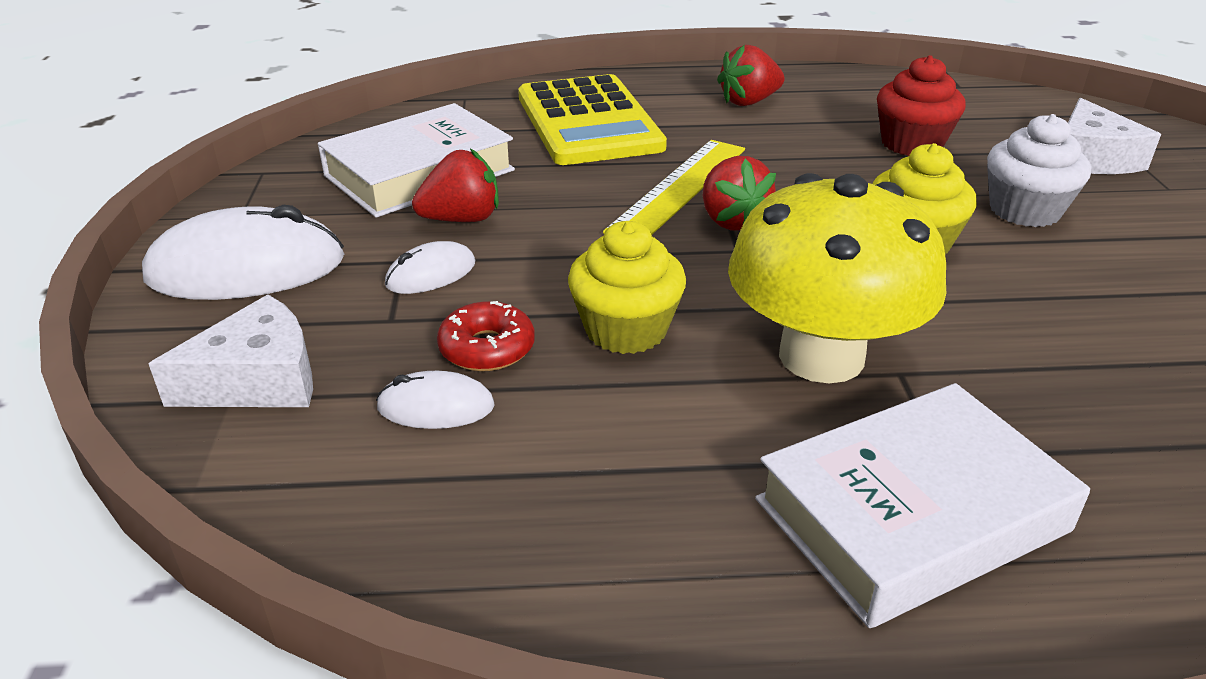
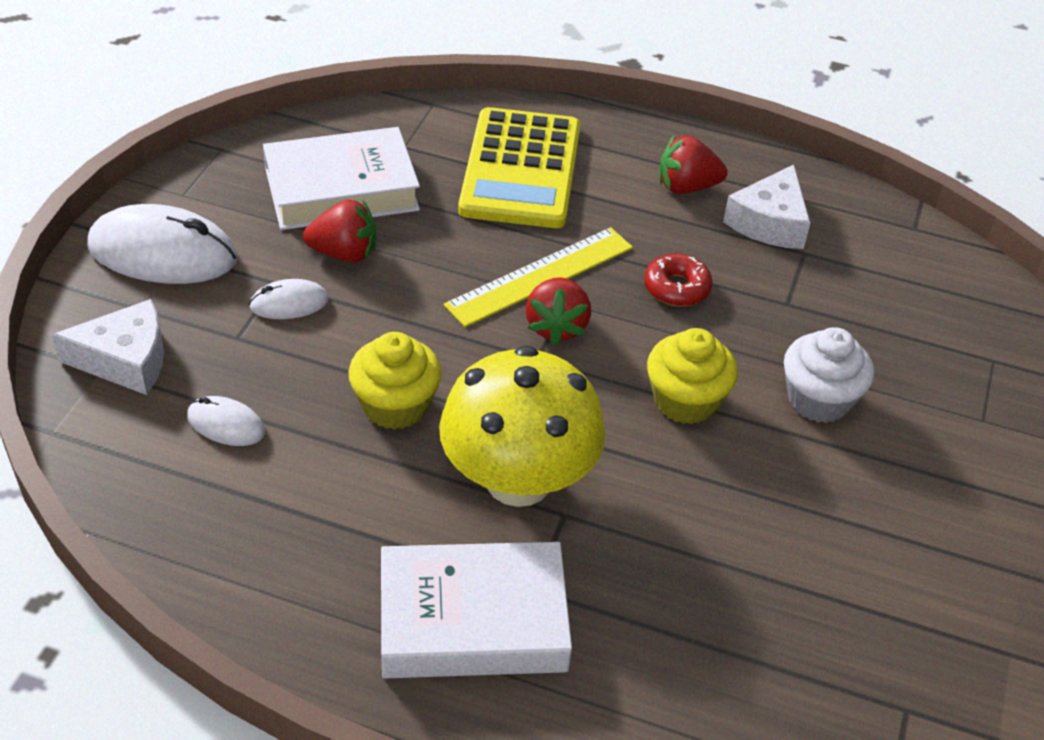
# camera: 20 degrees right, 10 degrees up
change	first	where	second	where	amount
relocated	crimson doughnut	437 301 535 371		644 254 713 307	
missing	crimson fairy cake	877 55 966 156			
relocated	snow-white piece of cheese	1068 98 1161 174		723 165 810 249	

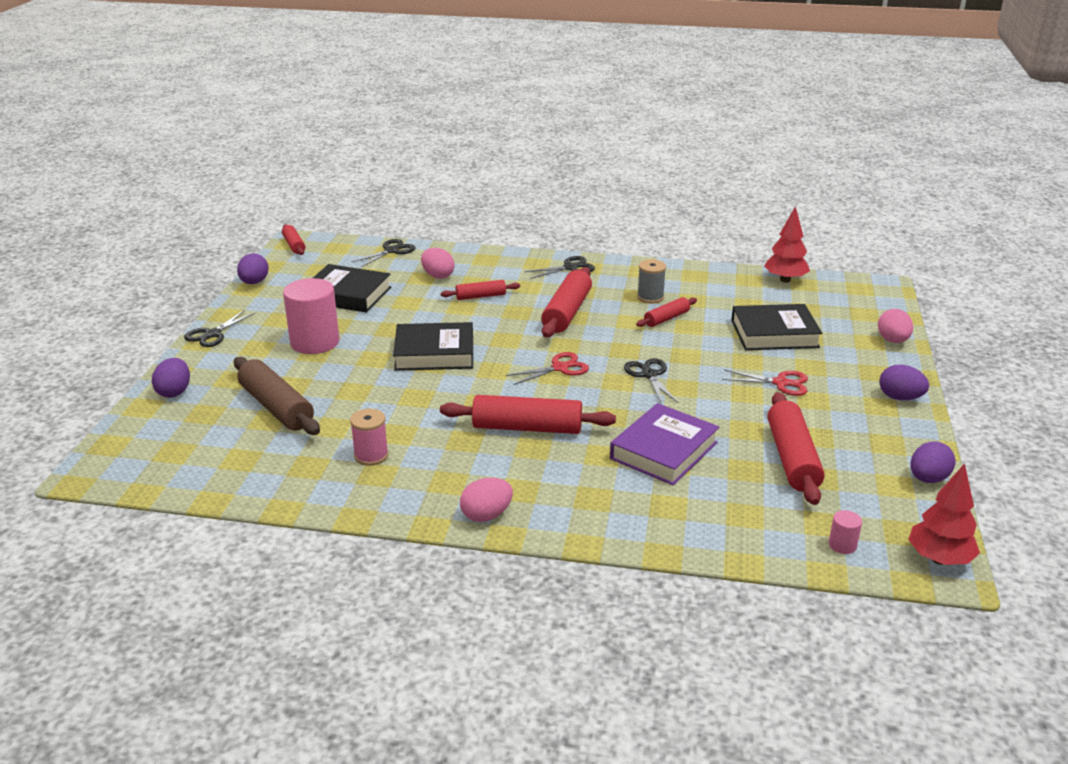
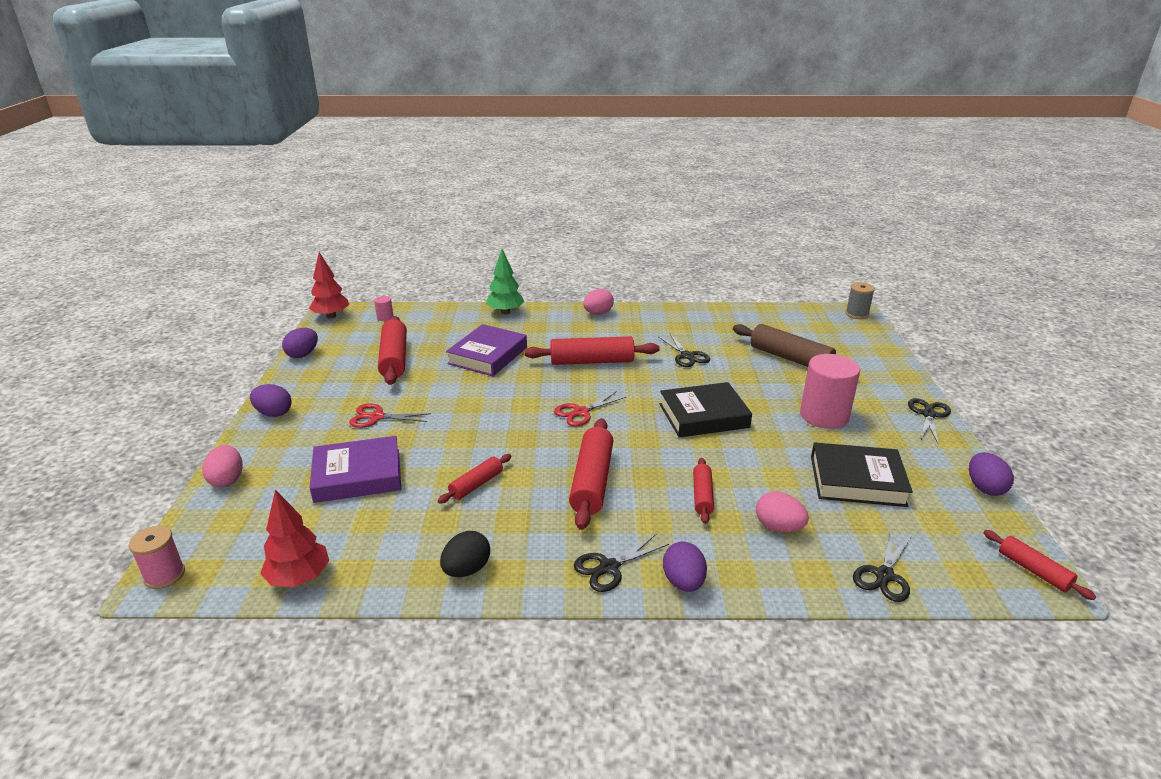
# camera: 170 degrees right, 0 degrees up
change	first	where	second	where	amount
relocated	royal purple egg	152 358 190 398		663 542 707 592	
relocated	rose-pink reel of thread	350 409 389 466		129 526 185 589	
spun	crimson pastry roller	441 280 520 300		693 458 714 524	60 degrees counterclockwise
relocated	jet-black pair of scissors	624 358 678 405		659 334 710 367	
relocated	gray reel of thread	637 259 666 303		845 282 875 319	
colour	jet-black hardback	731 304 822 350	royal purple hardback	310 436 401 503	
appeared			jet-black egg	440 531 490 577	
appeared			green toy tree	486 249 525 314	

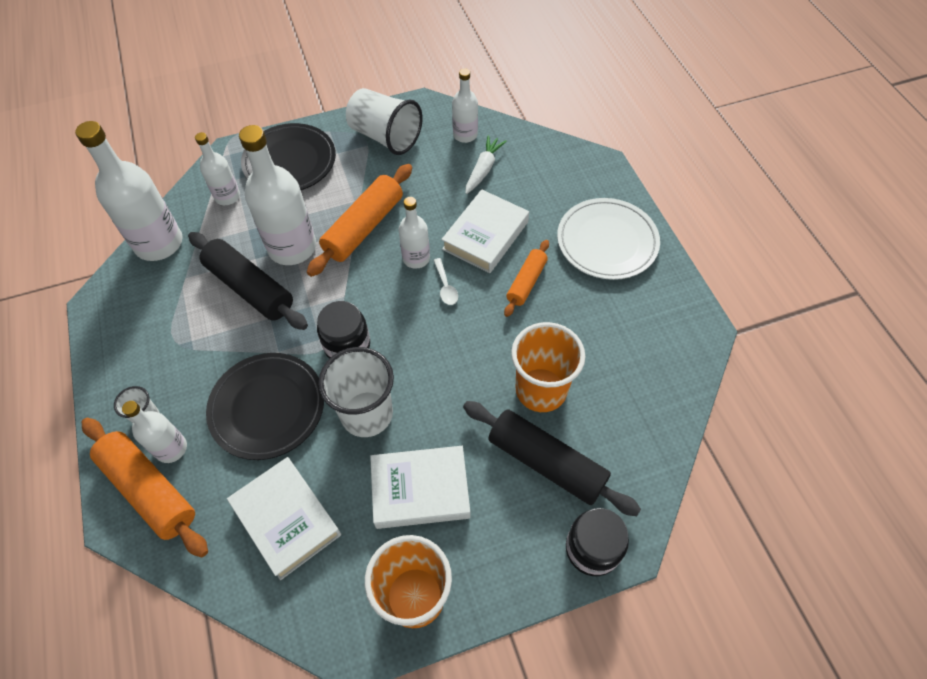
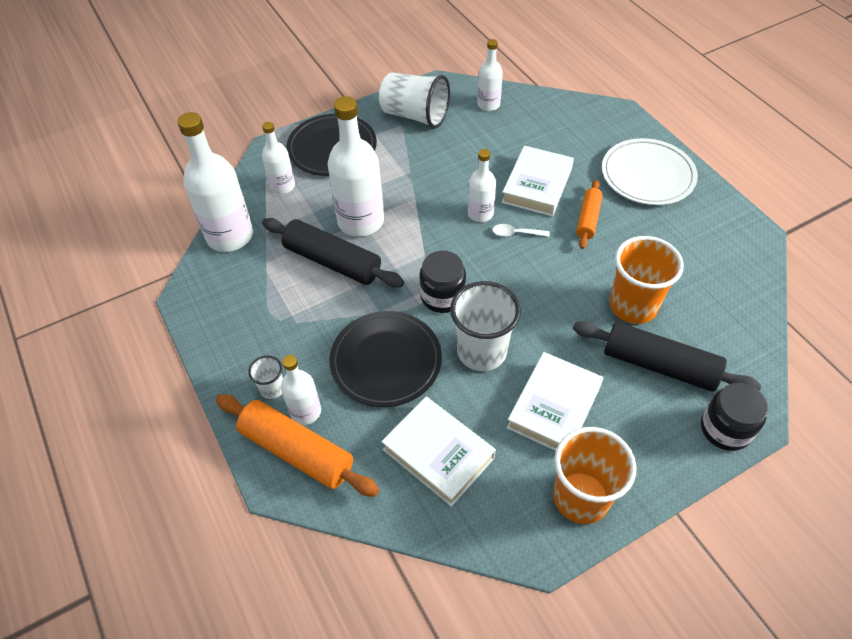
# camera: 10 degrees left, 5 degrees down
change	first	where	second	where	amount
missing	orange pastry roller	307 164 412 277			
spun	snow-white hardback	370 446 470 529		507 352 603 451	45 degrees counterclockwise
spun	snow-white teaspoon	434 258 458 305		493 224 549 237	120 degrees clockwise
missing	snow-white toy carrot	465 135 507 194			

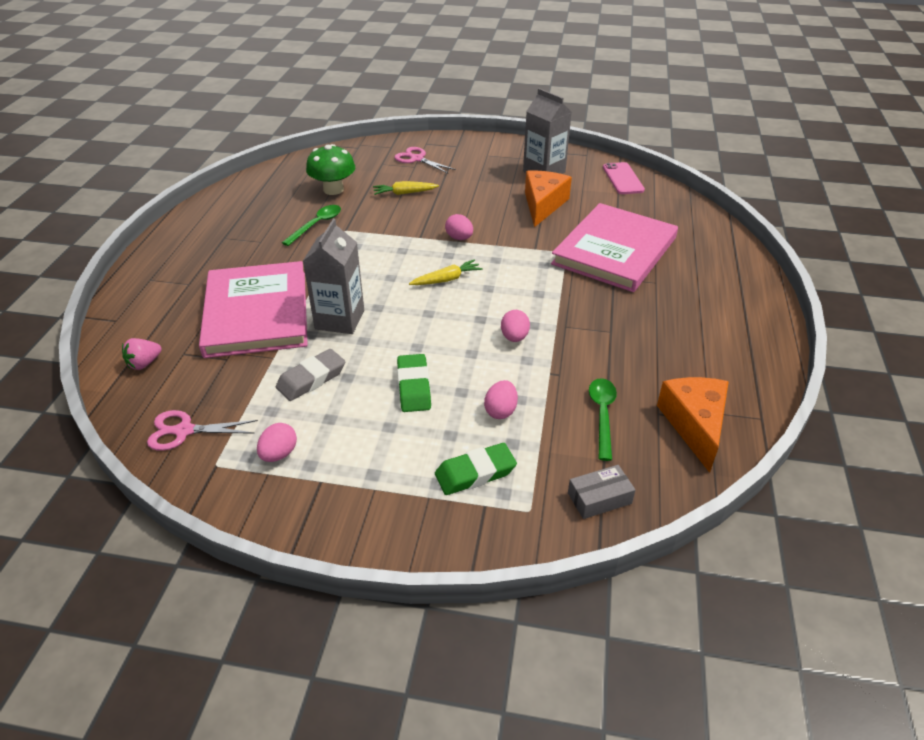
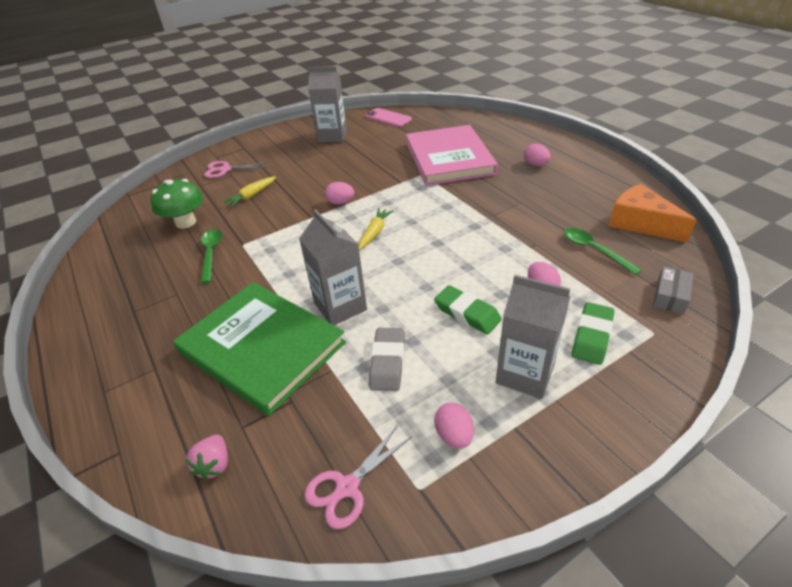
# camera: 40 degrees left, 0 degrees up
change	first	where	second	where	amount
colour	rose-pink hardback	199 261 308 358	green hardback	173 282 346 416	
relocated	rose-pink egg	501 310 530 342		524 144 551 166	
missing	orange piece of cheese	525 170 572 227			
appeared			gray carton	496 275 571 399	

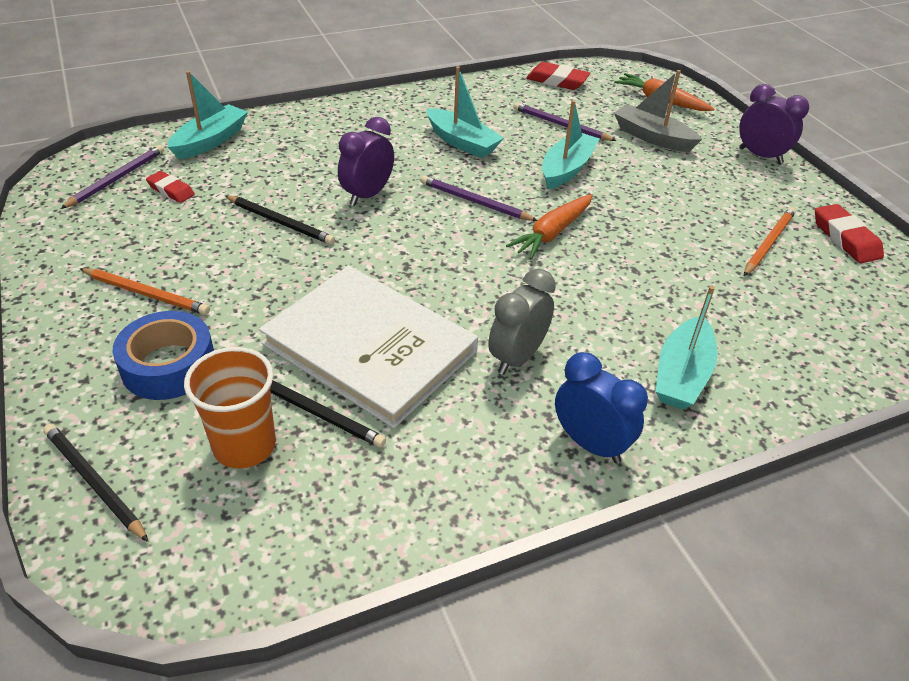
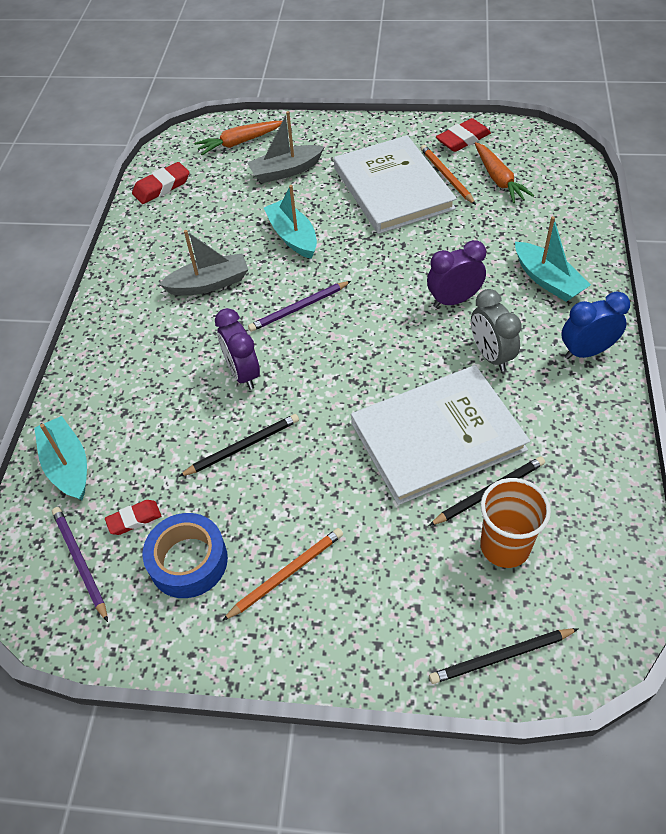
# camera: 55 degrees left, 10 degrees up
change	first	where	second	where	amount
relocated	blue sticky tape	113 311 214 400		143 513 228 598	
colour	teal toy boat	426 66 504 158	gray toy boat	159 230 249 296	
relocated	orange toy carrot	506 194 593 260		475 142 534 203	
missing	royal purple lead pencil	513 102 616 141			
relocated	royal purple alarm clock	739 84 809 164		427 240 486 308	
spun	crimson eraser	815 204 884 263		436 118 491 152	45 degrees counterclockwise
appeared			snow-white hardback	334 135 457 234	

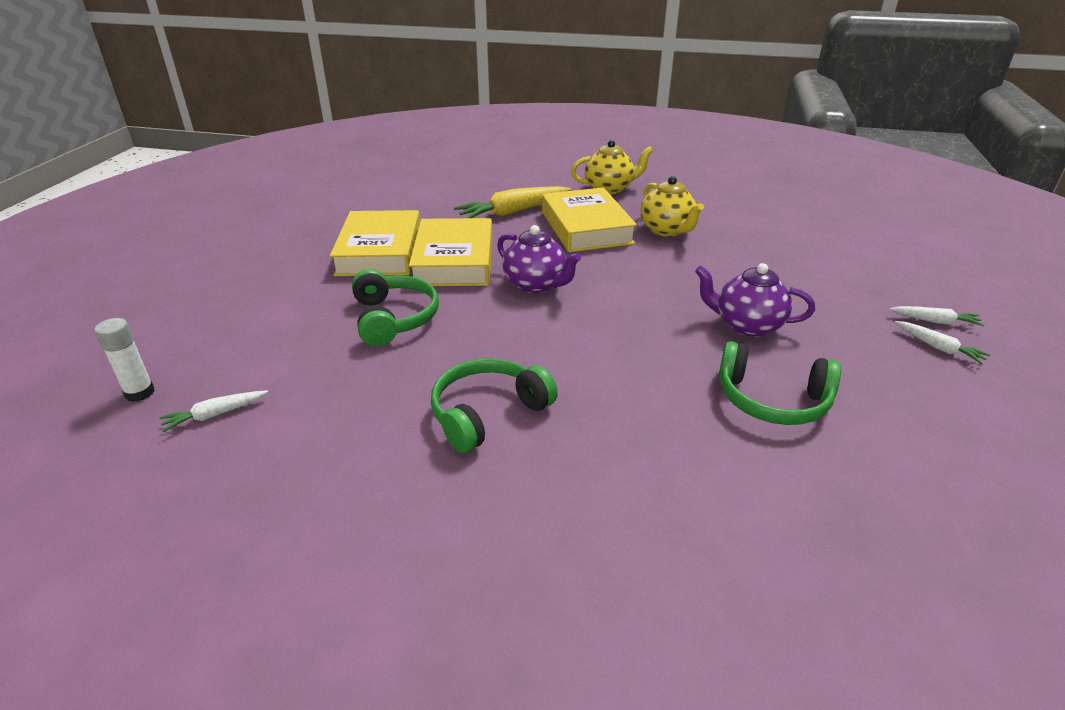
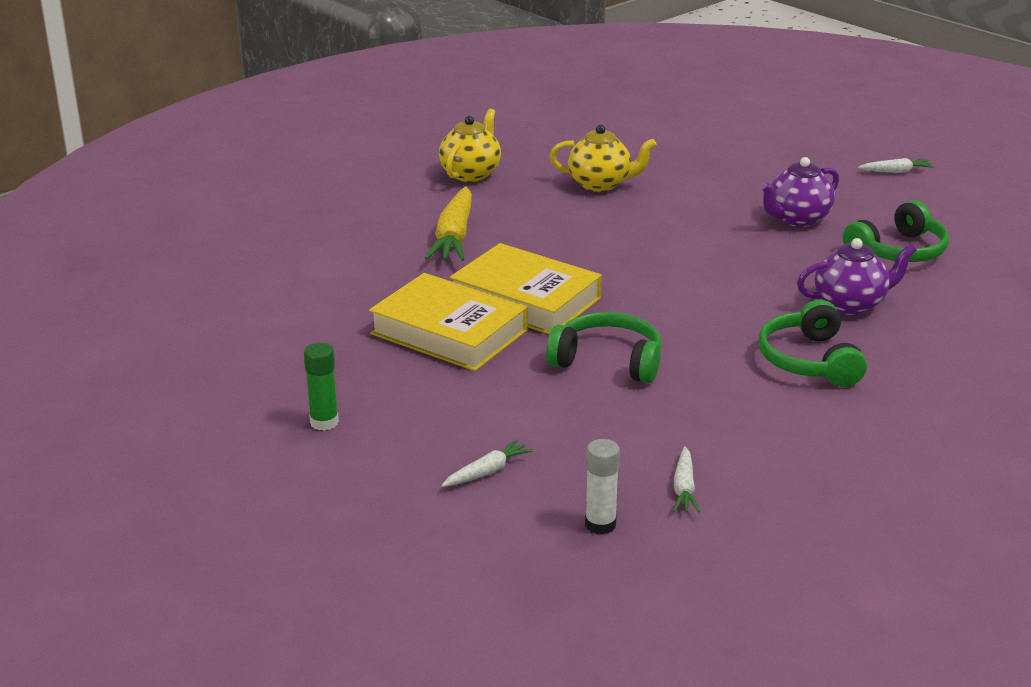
# camera: 55 degrees left, 5 degrees down
change	first	where	second	where	amount
relocated	royal purple teapot	497 225 581 293		797 238 916 315	
missing	golden hardback	542 187 637 252			
relocated	snow-white toy carrot	889 306 984 326		441 439 533 487	
appeared			green glue	304 343 339 431	

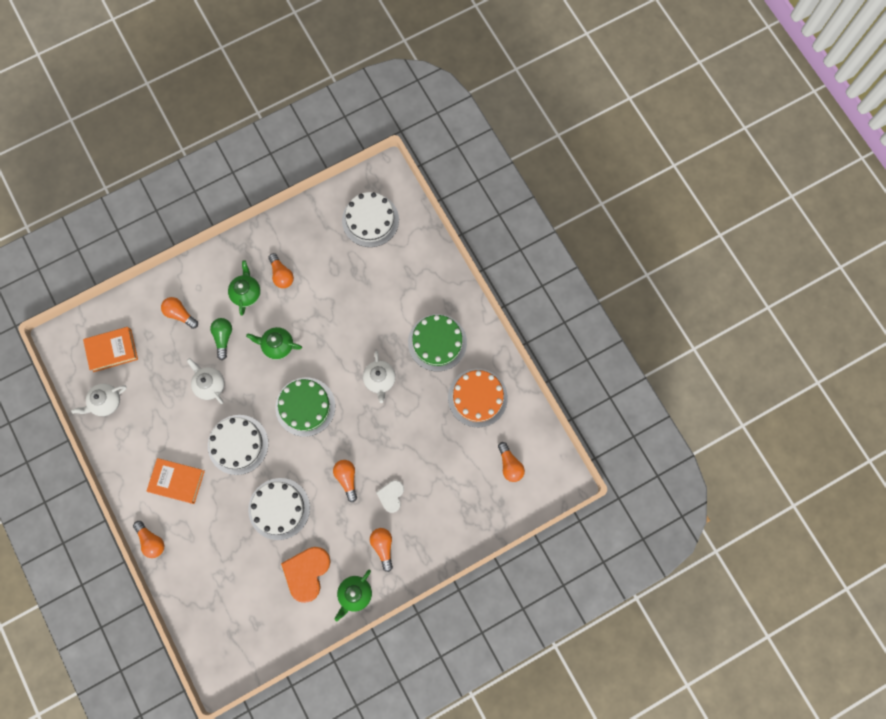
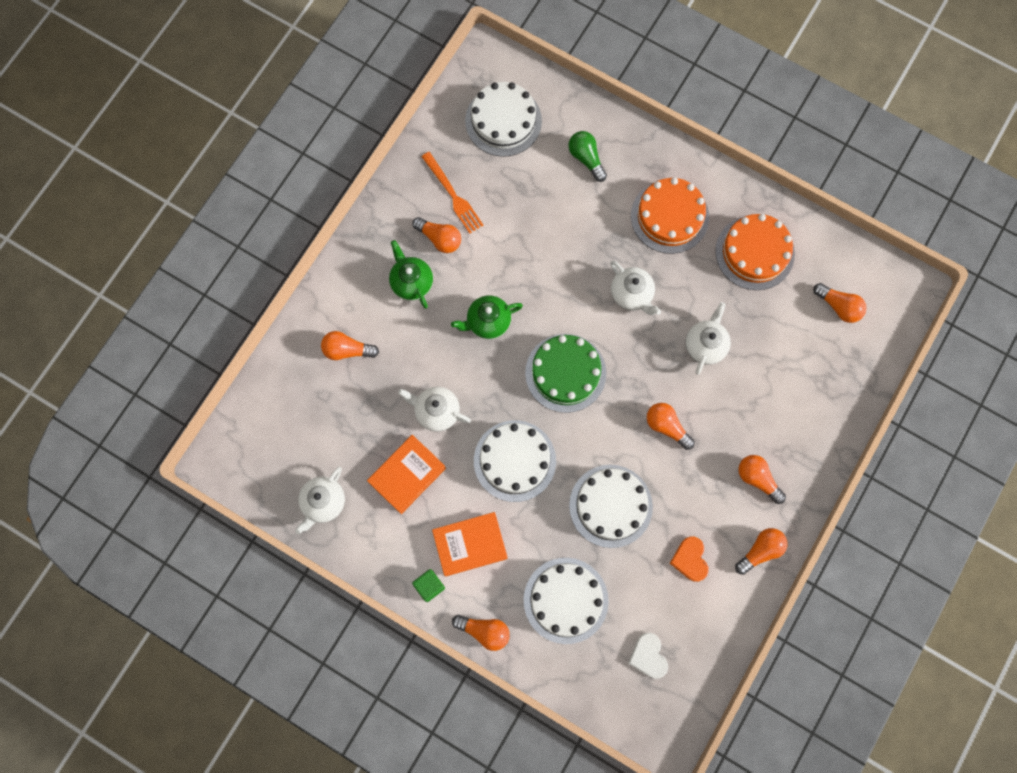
# camera: 30 degrees left, 0 degrees up
change	first	where	second	where	amount
relocated	orange hardback	83 327 138 372		367 435 446 514	
relocated	green lightbulb	210 318 232 360		568 131 607 182	
size	orange love heart	281 547 330 603		670 537 709 582	x0.59
exchanged	green teapot	335 569 372 622	orange lightbulb	735 528 788 575	
relocated	snow-white love heart	376 480 404 513		628 633 668 679	
colour	green cake	408 314 467 371	orange cake	631 178 709 254	
appeared			green block	412 569 445 602	
appeared			orange dinner fork	421 152 483 233	
appeared			snow-white cake	524 558 609 644	
appeared			snow-white teapot	686 302 731 375	

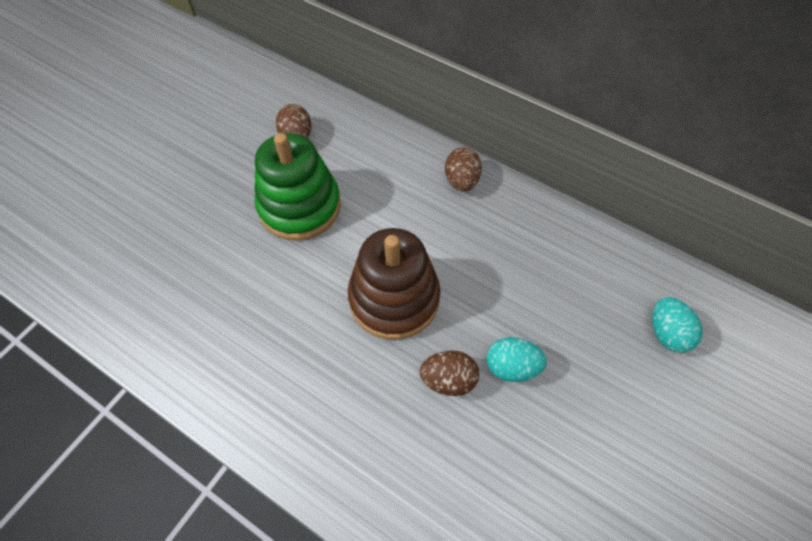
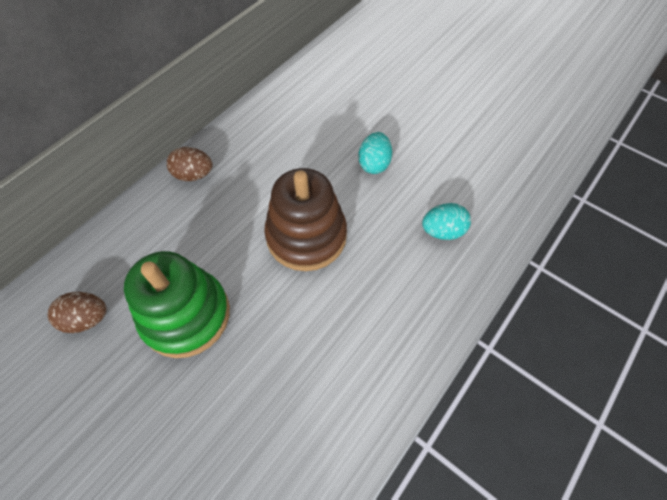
# camera: 85 degrees left, 0 degrees up
change	first	where	second	where	amount
missing	brown egg	419 351 479 396			
relocated	teal egg	652 297 703 353		422 203 471 240	

